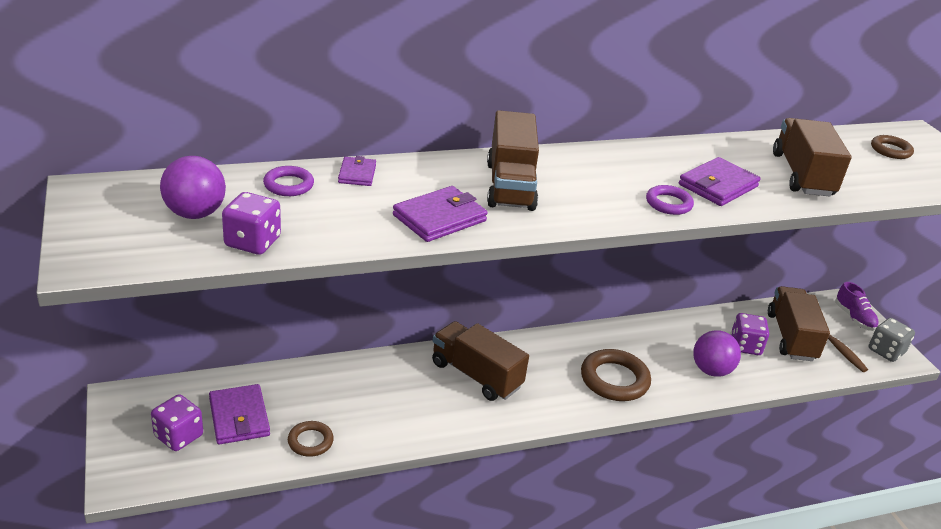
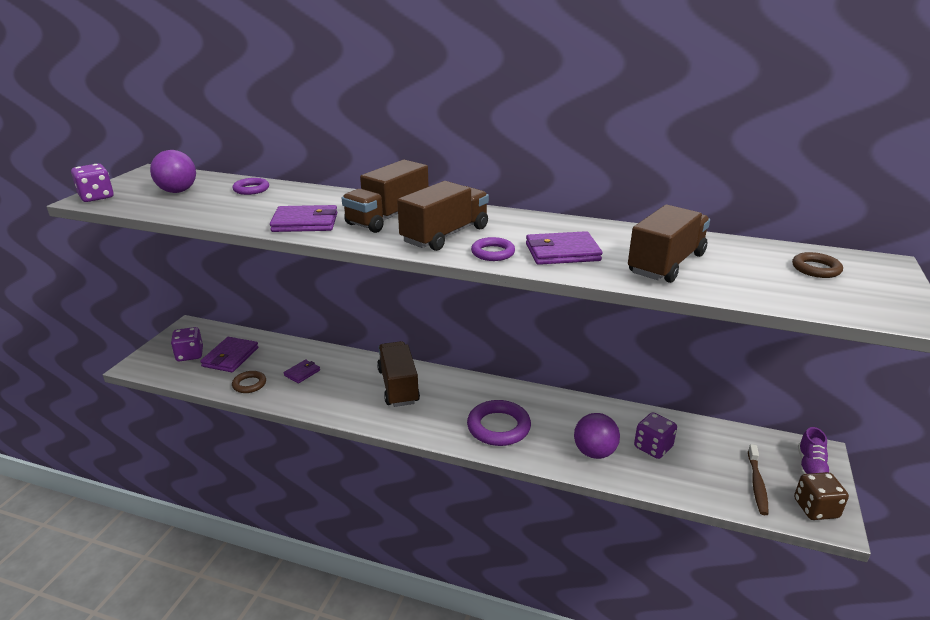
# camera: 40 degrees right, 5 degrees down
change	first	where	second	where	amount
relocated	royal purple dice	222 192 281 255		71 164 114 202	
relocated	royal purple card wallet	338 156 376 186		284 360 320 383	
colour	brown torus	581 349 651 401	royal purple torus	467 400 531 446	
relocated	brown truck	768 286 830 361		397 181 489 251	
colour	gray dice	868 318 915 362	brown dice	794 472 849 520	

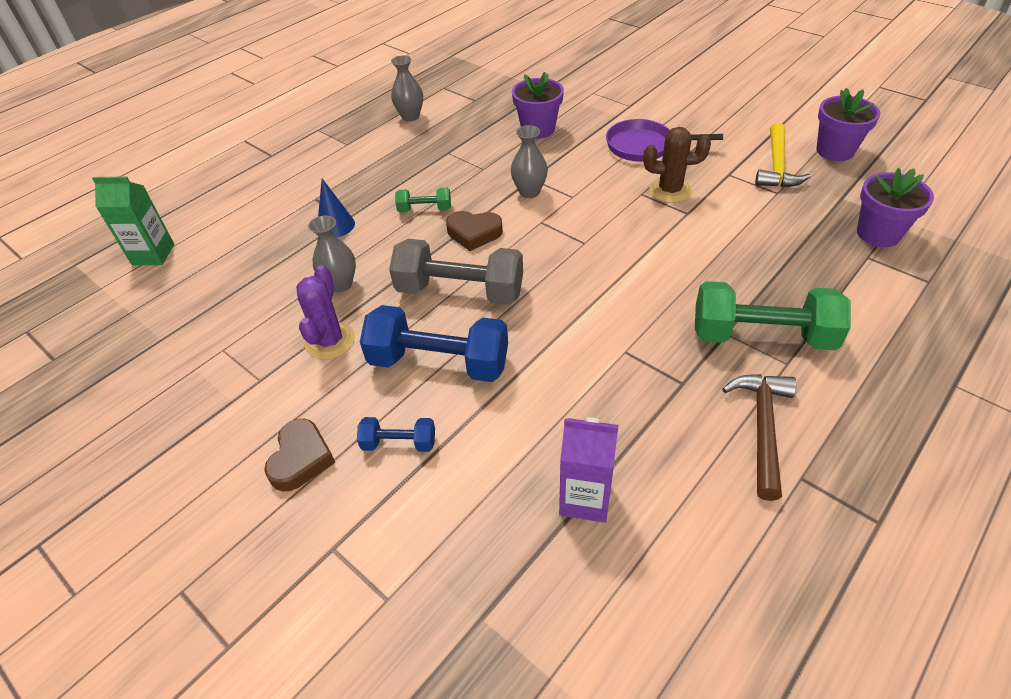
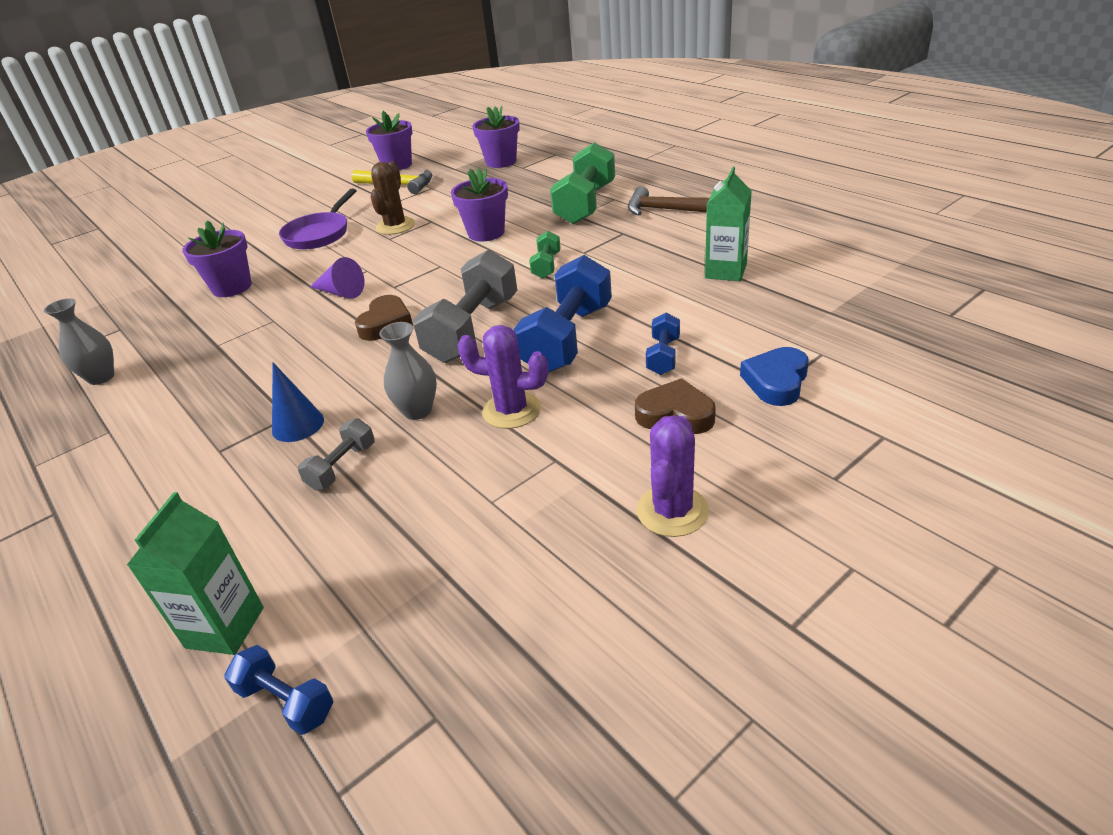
# camera: 80 degrees left, 10 degrees down
change	first	where	second	where	amount
relocated	green hand weight	395 188 451 212		529 231 561 278	
exchanged	gray vase	511 125 548 198	royal purple cone	310 257 364 299	
colour	royal purple carton	559 417 618 523	green carton	705 167 752 281	
appeared			blue hand weight	224 645 333 735	
appeared			gray hand weight	298 418 375 491	
appeared			royal purple plant pot	451 168 508 242	
appeared			royal purple cactus	637 415 709 537	
appeared			blue love heart	740 347 809 406	

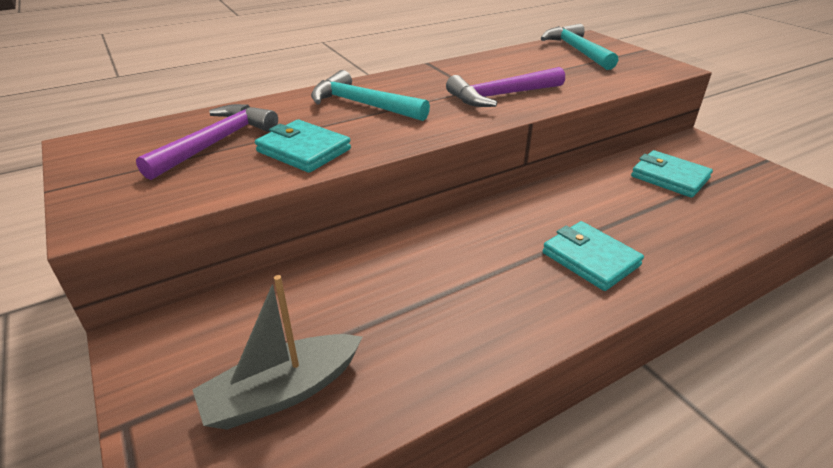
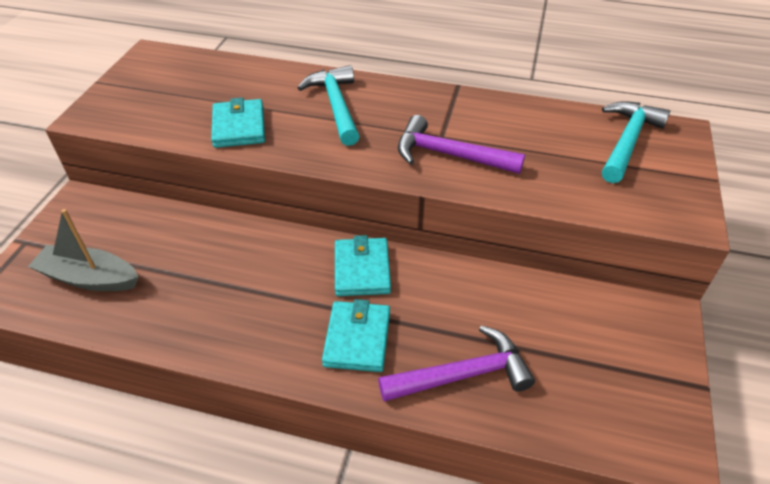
# camera: 45 degrees right, 10 degrees up
change	first	where	second	where	amount
relocated	royal purple carpenter's hammer	136 104 278 180		378 326 535 402	
relocated	teal card wallet	631 150 713 198		335 235 391 296	

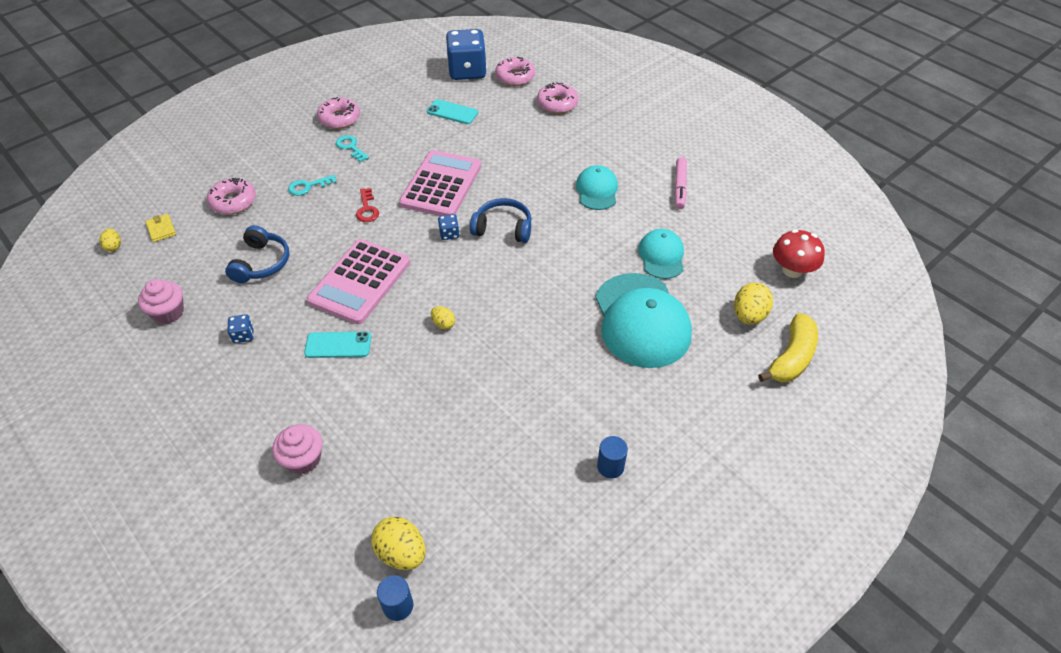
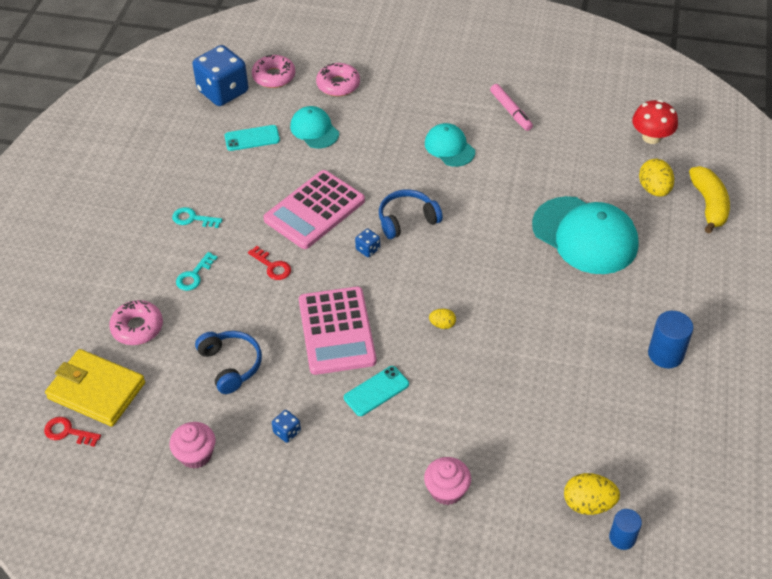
# camera: 35 degrees left, 0 degrees up
change	first	where	second	where	amount
exchanged	golden egg	99 229 121 252	crimson key	44 417 101 447	
size	golden card wallet	145 214 176 242		45 349 145 426	x2.32
missing	rose-pink doughnut	317 97 360 129			
spun	rose-pink pocket calculator	399 150 481 216		263 170 365 249	120 degrees counterclockwise
size	blue cylinder shape	597 436 628 479		648 311 693 368	x1.50
relocated	teal baseball cap	638 229 684 279		290 106 339 148	

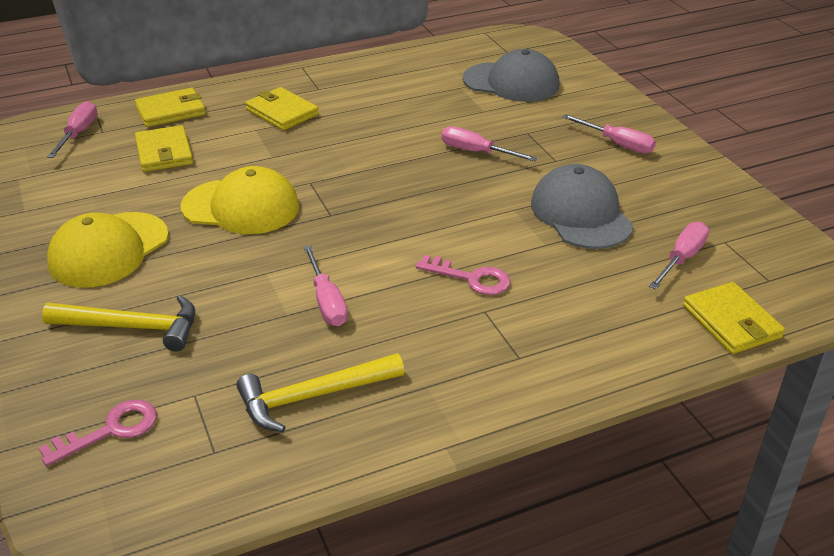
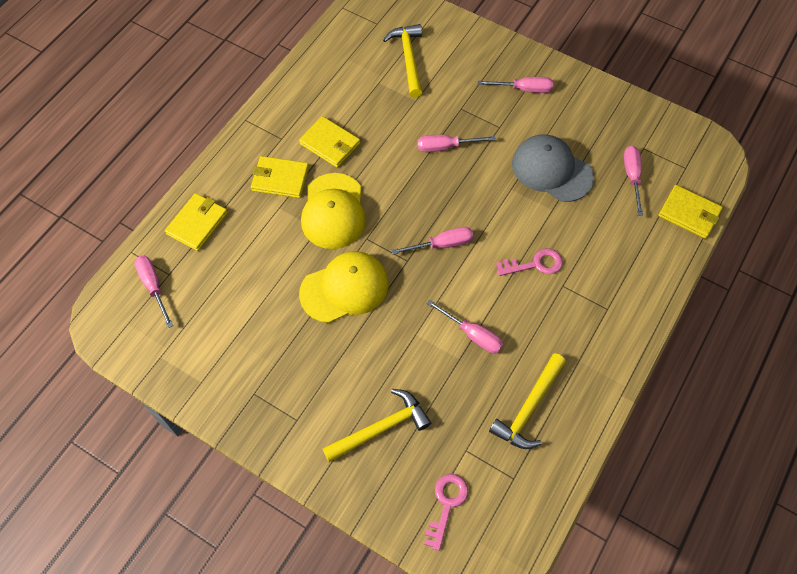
# camera: 35 degrees left, 25 degrees up
change	first	where	second	where	amount
relocated	golden baseball cap	47 212 169 288		301 173 366 249	
relocated	golden card wallet	135 125 193 172		299 116 360 168	
exchanged	gray baseball cap	463 49 560 102	golden carpenter's hammer	383 24 422 97	
appeared			rose-pink hand screwdriver	391 227 473 254	

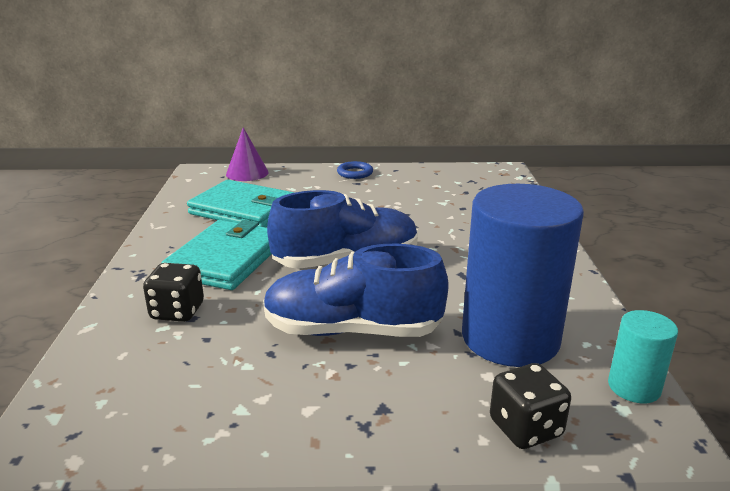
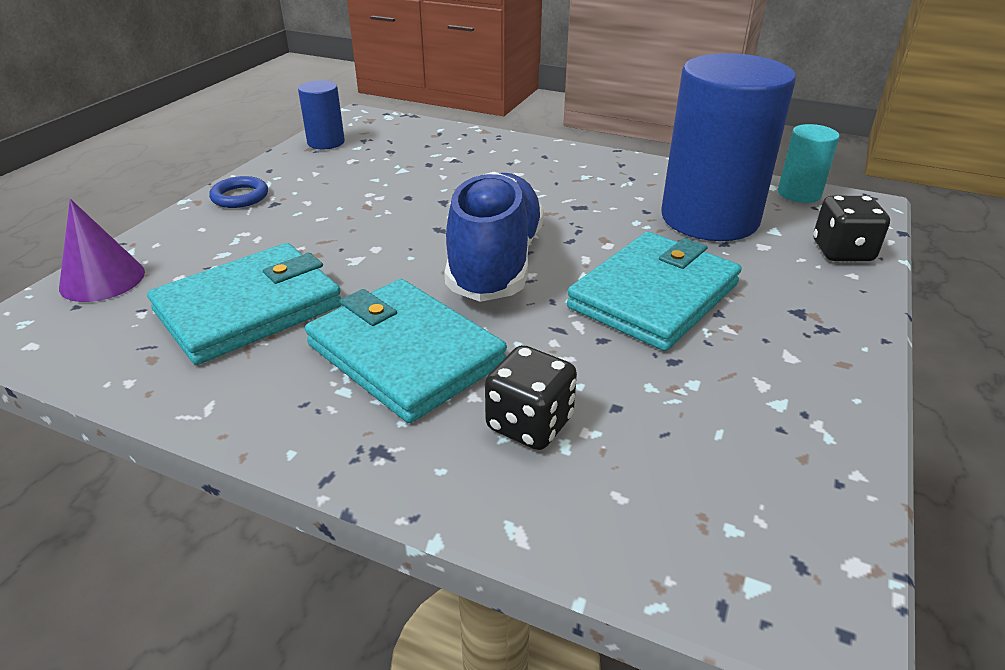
# camera: 65 degrees left, 10 degrees up
change	first	where	second	where	amount
exchanged	blue shoe	263 244 449 337	teal card wallet	567 232 742 351	
appeared			blue cylinder shape	298 80 345 149	

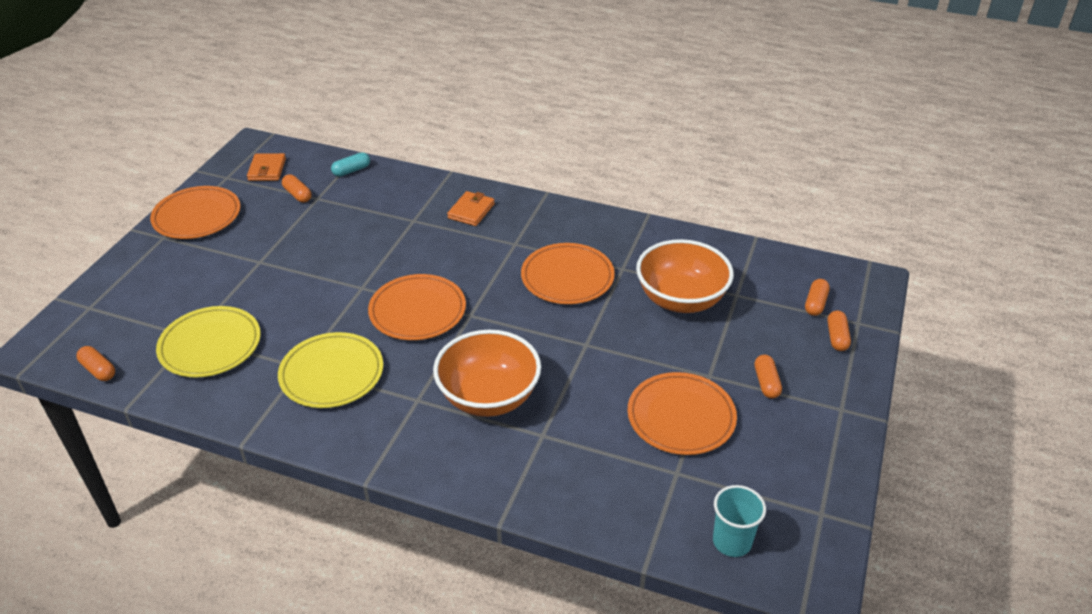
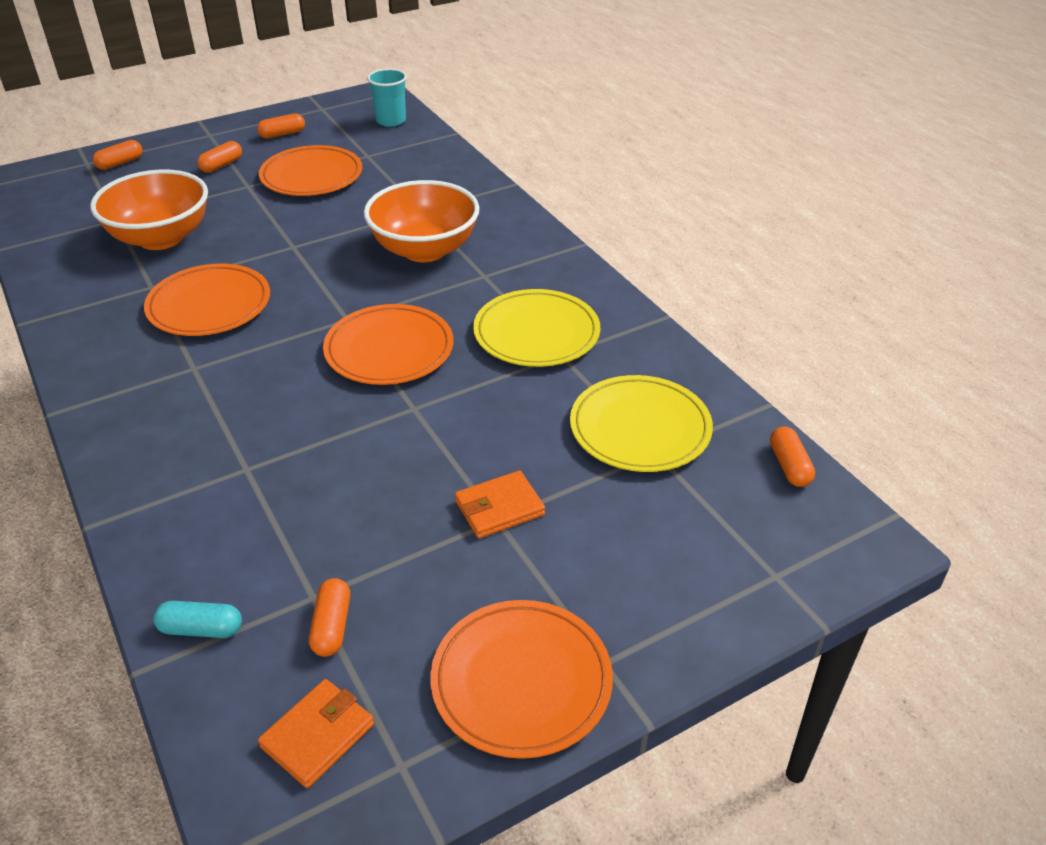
# camera: 140 degrees left, 0 degrees up
change	first	where	second	where	amount
relocated	orange card wallet	447 191 495 226		455 470 545 538	
relocated	orange pill shape	805 279 830 316		257 113 305 139	

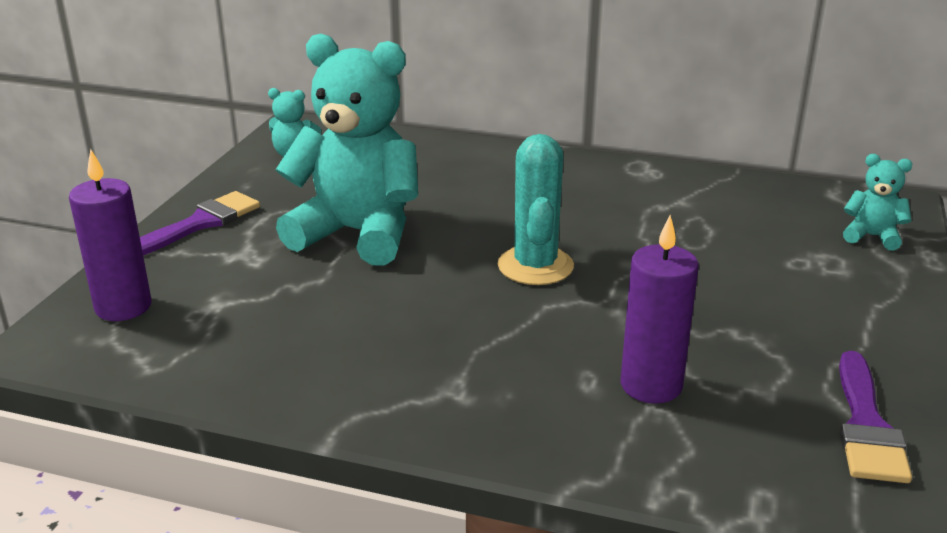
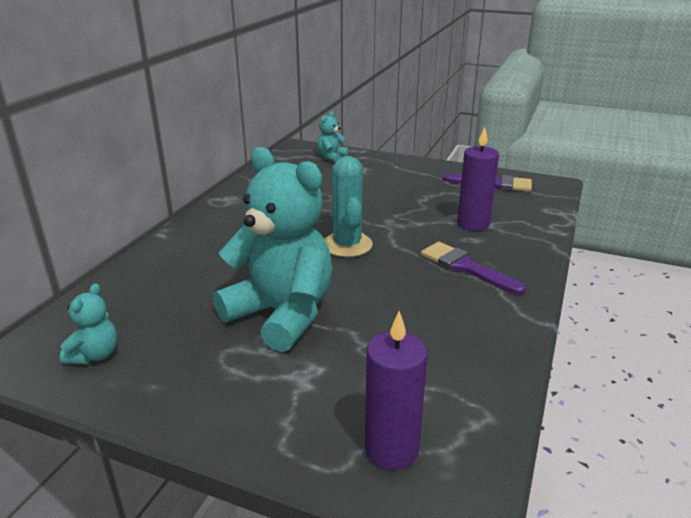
# camera: 85 degrees left, 0 degrees up
change	first	where	second	where	amount
relocated	royal purple paintbrush	140 191 260 255		421 242 526 295	
spun	teal teddy	276 34 418 266		213 147 333 352	105 degrees clockwise
spun	teal cactus	498 134 574 285		324 156 373 257	75 degrees clockwise

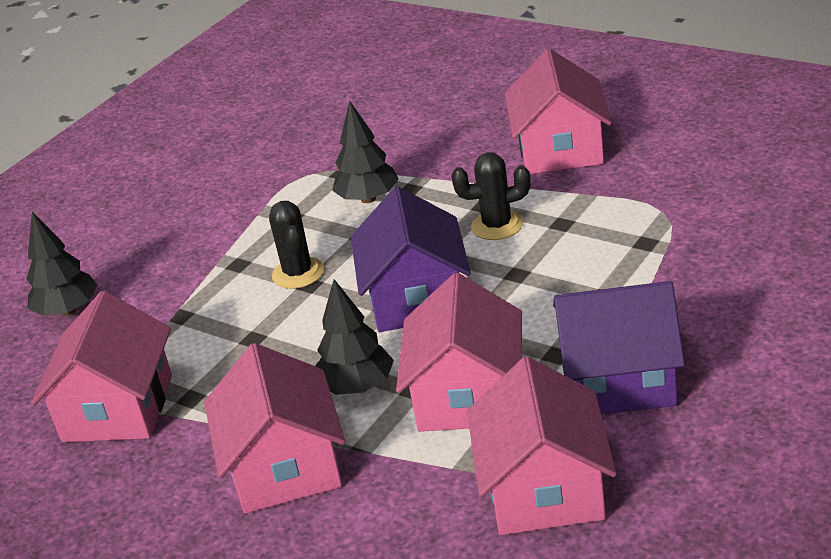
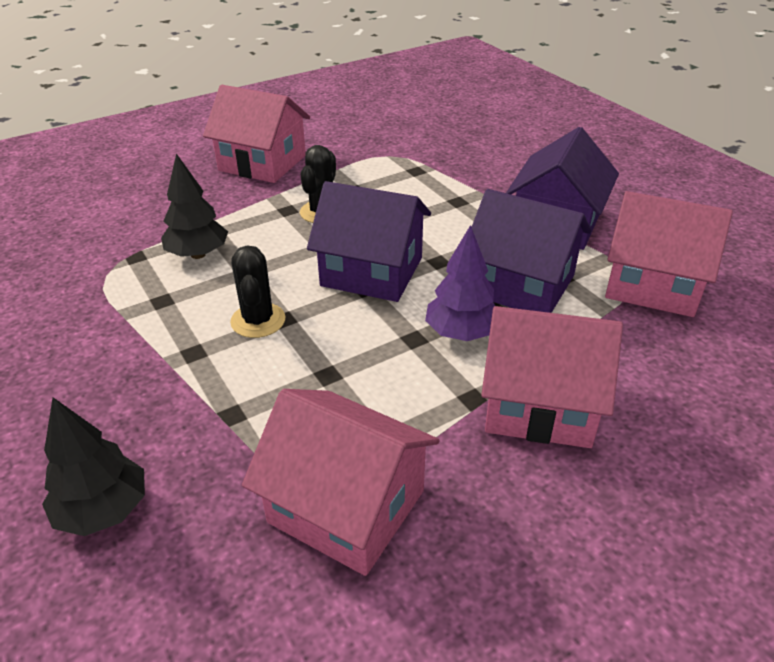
# camera: 70 degrees left, 5 degrees up
change	first	where	second	where	amount
spun	jet-black cactus	269 201 324 289		230 245 286 338	75 degrees clockwise
colour	jet-black toy tree	315 279 394 395	royal purple toy tree	425 225 495 341	
colour	rose-pink toy house	396 273 522 432	royal purple toy house	472 189 591 313	

